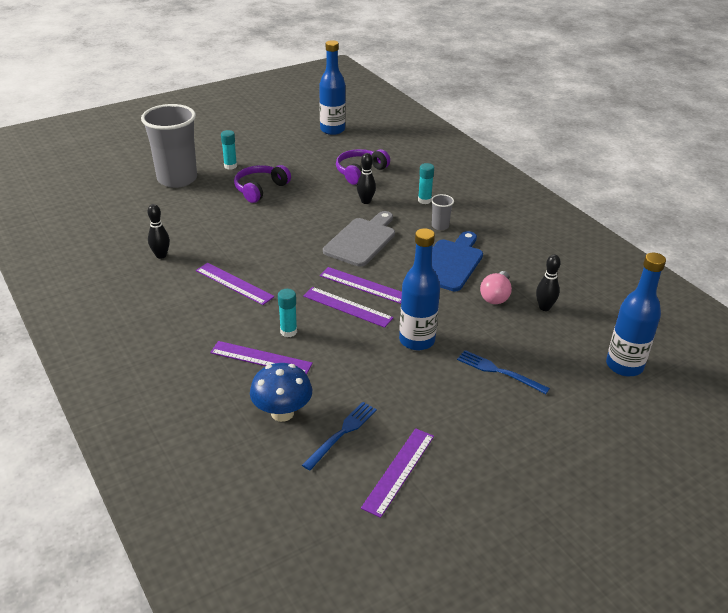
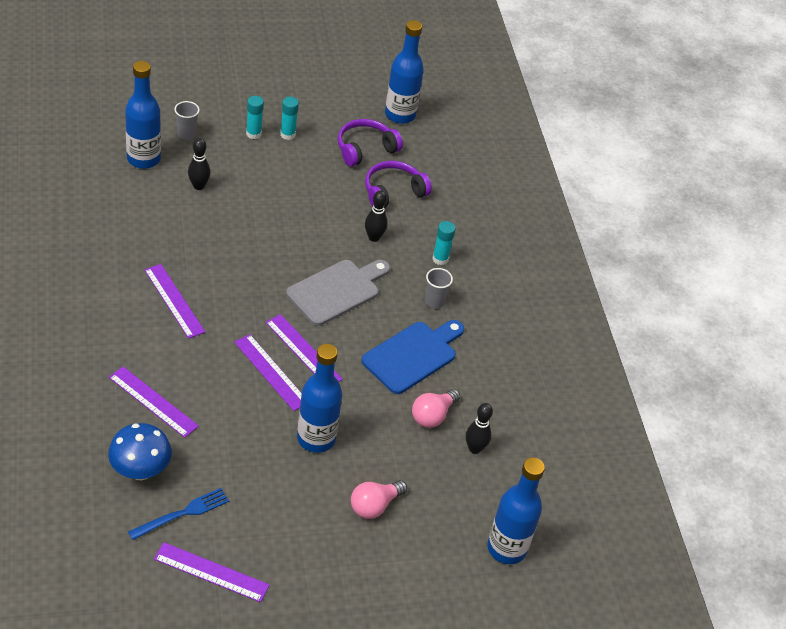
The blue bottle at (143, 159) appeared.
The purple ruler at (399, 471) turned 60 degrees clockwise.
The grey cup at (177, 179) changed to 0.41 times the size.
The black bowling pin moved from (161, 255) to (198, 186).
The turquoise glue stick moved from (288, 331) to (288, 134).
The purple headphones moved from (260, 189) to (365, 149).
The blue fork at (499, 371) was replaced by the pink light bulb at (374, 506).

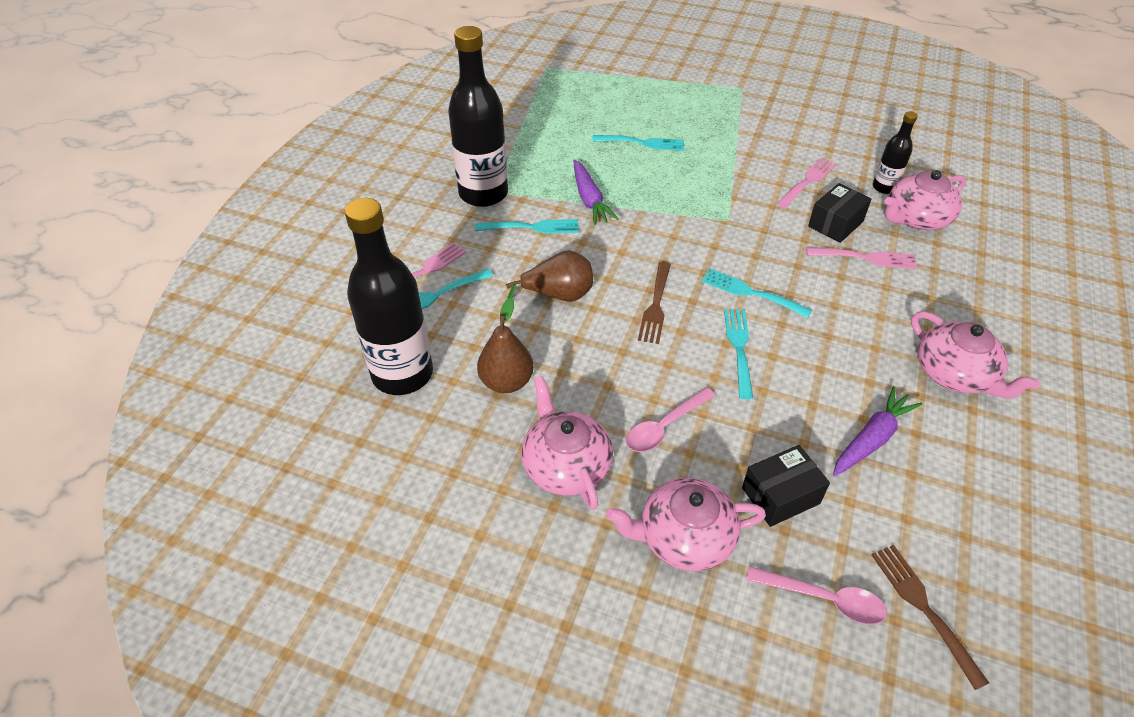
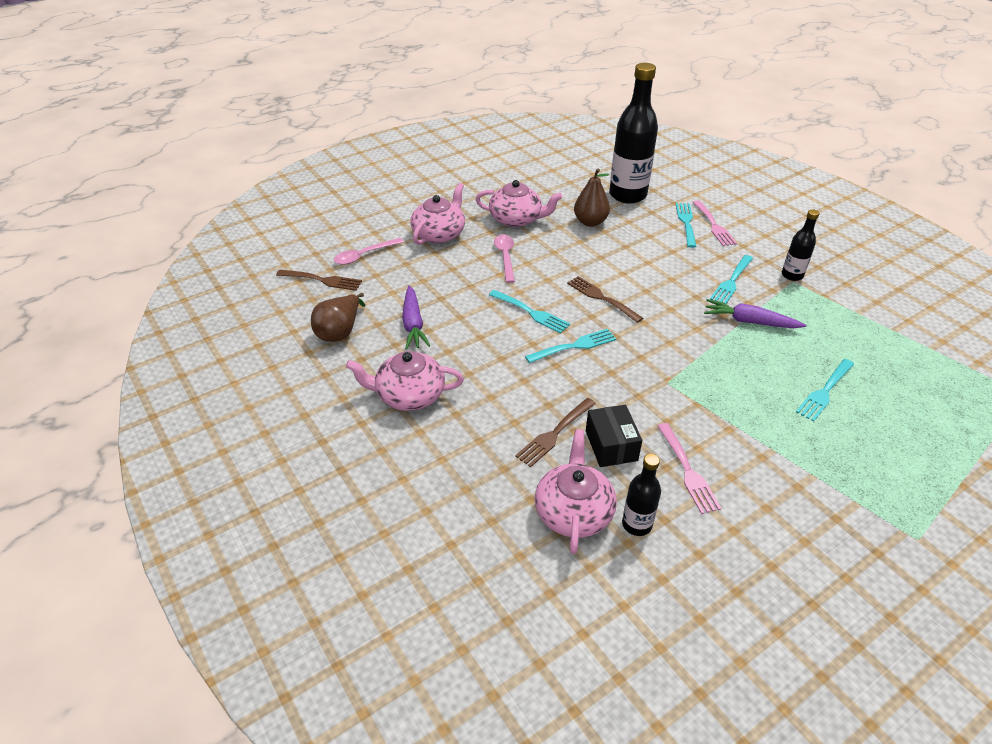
The brown pear moved from (558, 295) to (340, 332).
The pink fork at (865, 258) became the brown fork at (554, 434).
The black bottle at (483, 194) changed to 0.50 times the size.
The black box at (780, 495) disappeared.

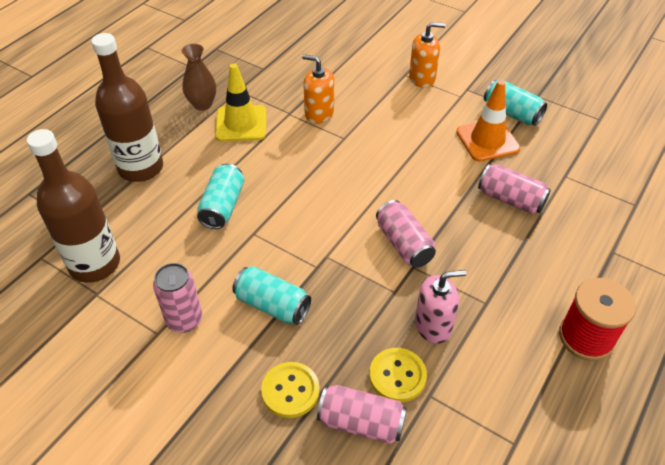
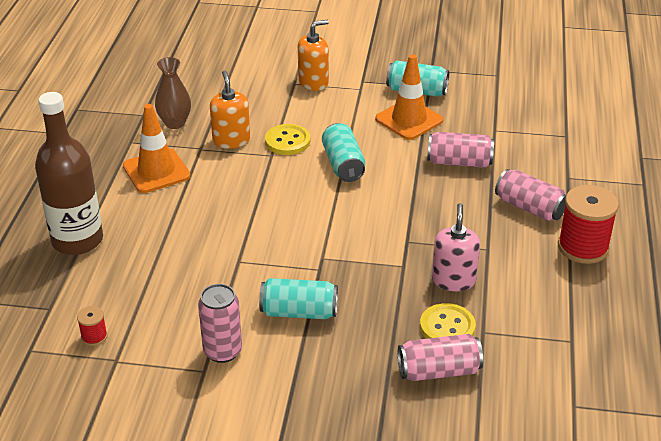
The brown bottle at (95, 264) was replaced by the red spool at (94, 337).
The yellow traffic cone at (241, 124) became the orange traffic cone at (156, 171).
The brown vase moved from (202, 104) to (175, 123).
The orange soap dispenser at (319, 113) turned 75 degrees clockwise.
The yellow button moved from (290, 391) to (287, 141).
The turquoise can moved from (223, 206) to (343, 164).
The pink soap dispenser at (433, 325) turned 45 degrees counterclockwise.
The pink can moved from (404, 244) to (529, 208).

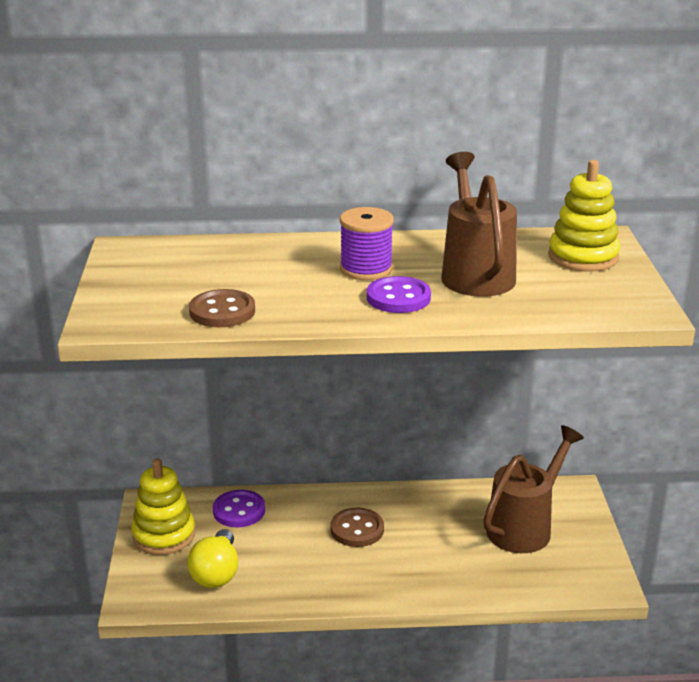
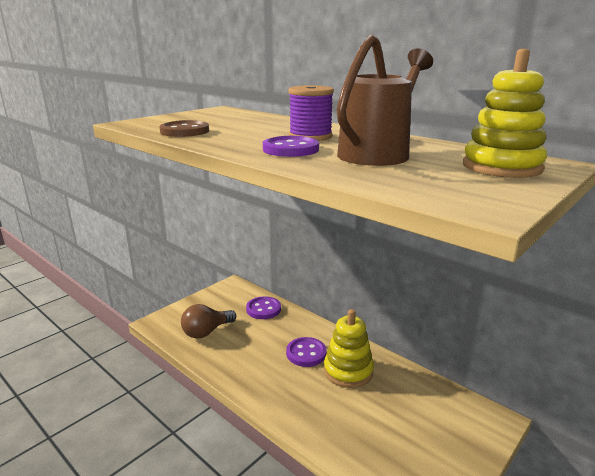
The yellow light bulb at (216, 573) became the brown light bulb at (206, 332).
The brown button at (357, 529) became the purple button at (306, 353).
The yellow stacking toy moved from (164, 535) to (348, 371).
The brown watering can at (525, 527) disappeared.

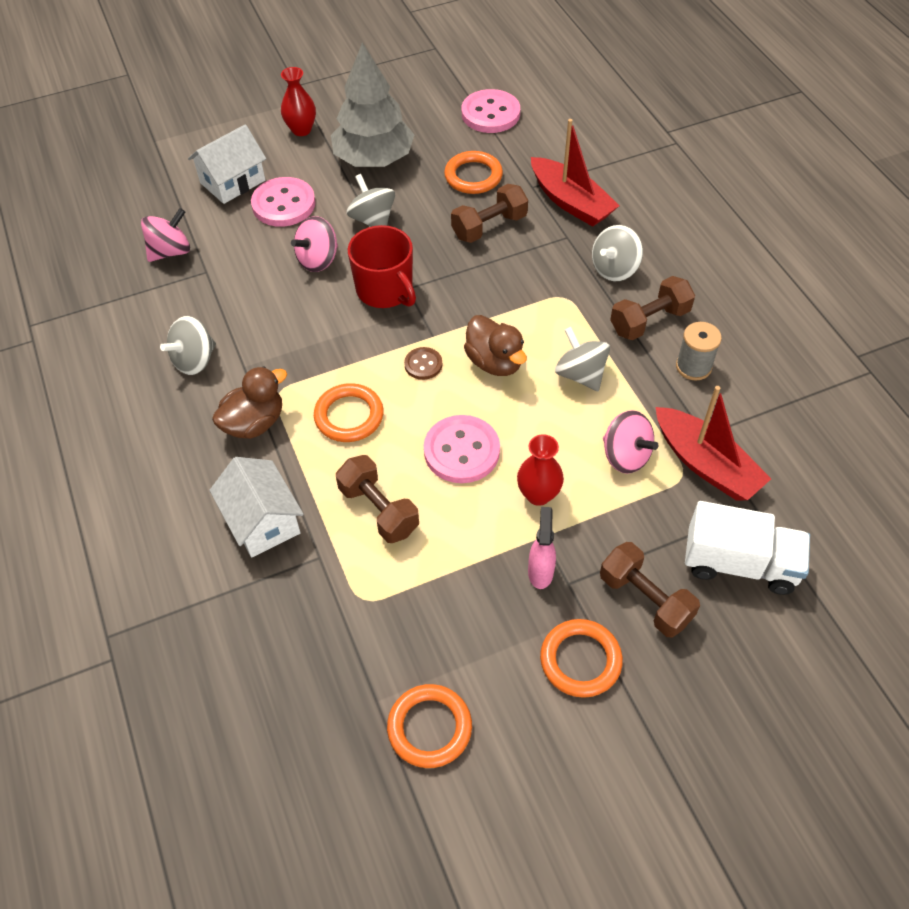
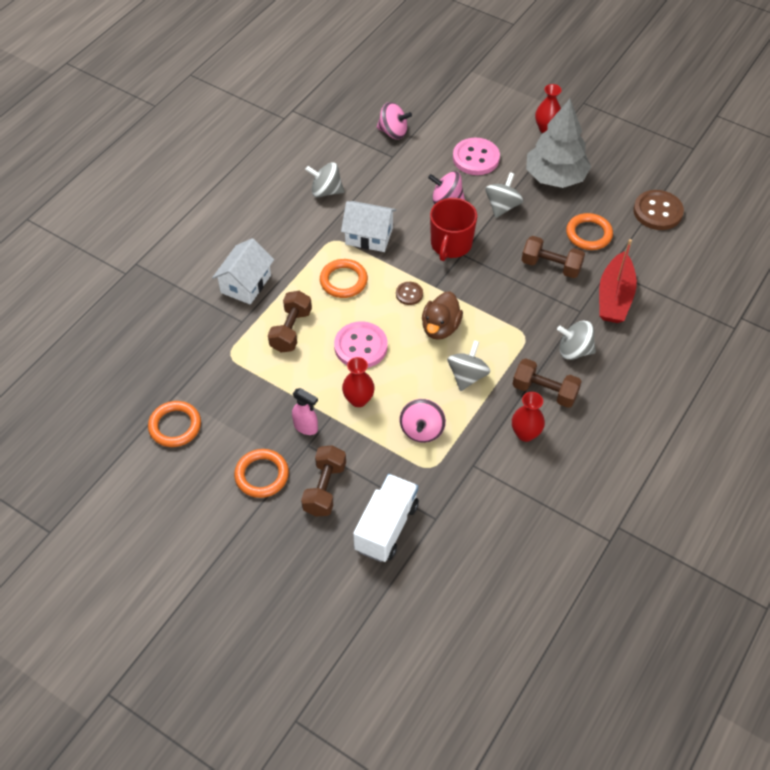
The pink spray bottle at (540, 571) turned 60 degrees clockwise.
The white house moved from (232, 182) to (369, 236).
The white truck at (739, 563) turned 135 degrees counterclockwise.
The grey spool at (693, 366) was replaced by the red vase at (525, 434).
The pink button at (490, 113) became the brown button at (657, 211).
The brown duck at (254, 423) disappeared.
The red boat at (706, 464) disappeared.

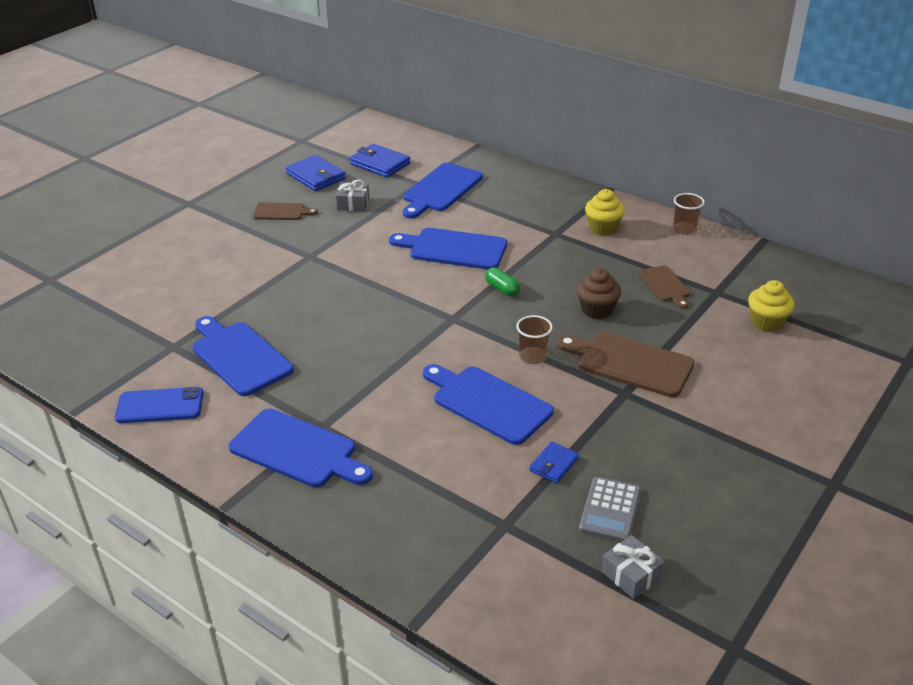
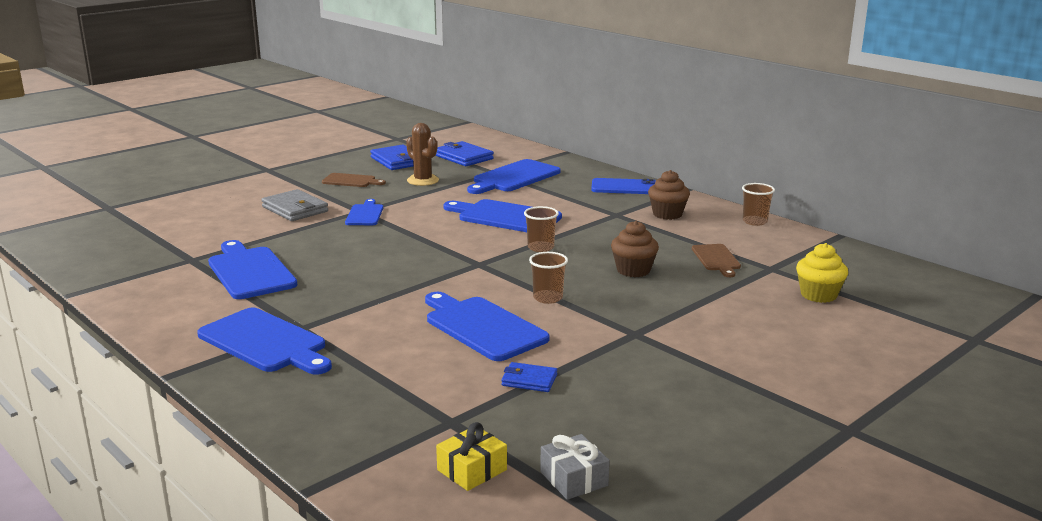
The grey wallet at (295, 209) appeared.
The blue cutting board at (365, 214) appeared.
The grey gift at (353, 204) was replaced by the brown cactus at (423, 180).
The yellow gift at (472, 470) appeared.
The blue wallet at (553, 464) turned 60 degrees clockwise.
The green capsule at (502, 289) was replaced by the brown cup at (540, 248).
The blue phone moved from (160, 406) to (624, 187).
The yellow cupcake at (603, 228) became the brown cupcake at (667, 214).
The brown cutting board at (630, 363) disappeared.
The grey calculator at (610, 510) disappeared.

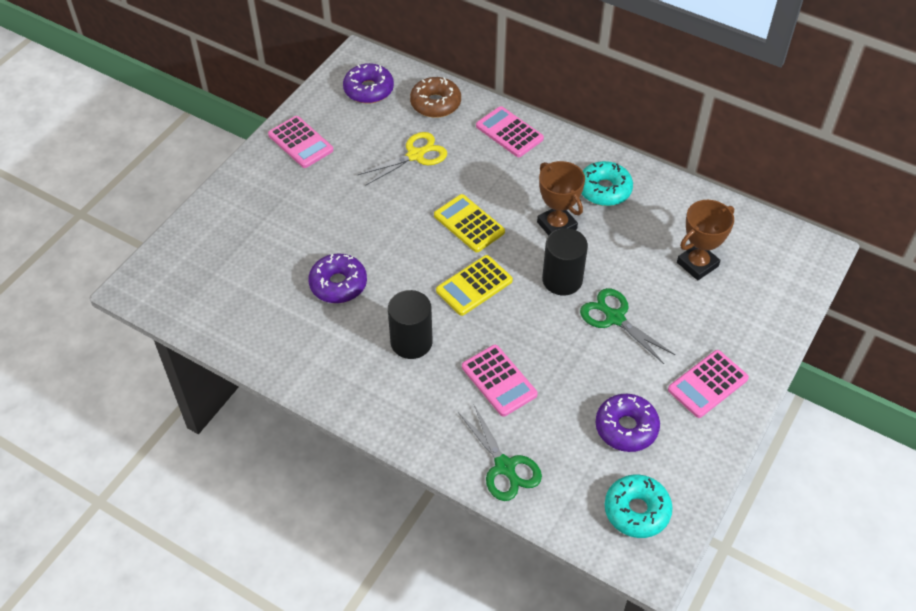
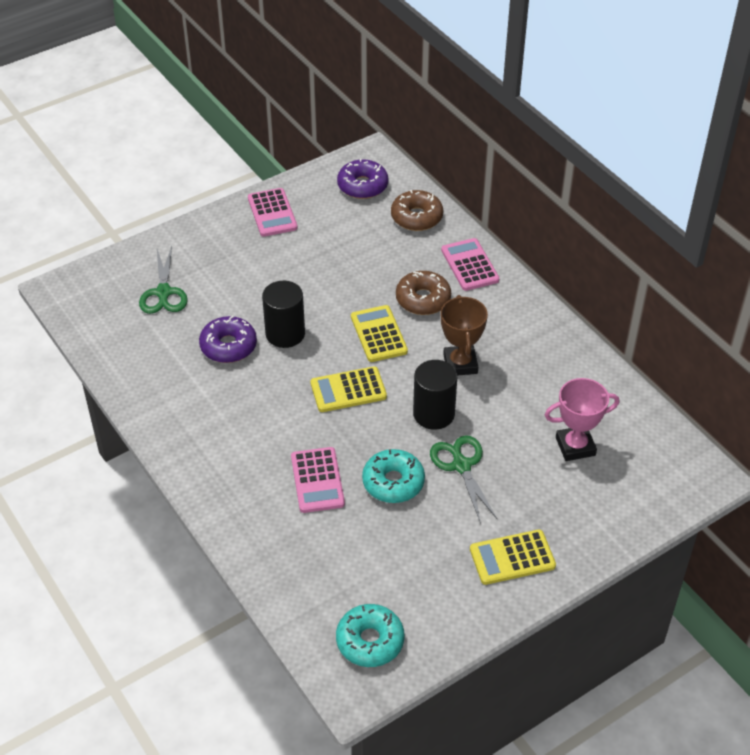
The green scissors moved from (505, 467) to (163, 293).
The black cylinder moved from (411, 342) to (285, 334).
The turquoise donut moved from (604, 190) to (393, 482).
The brown donut at (423, 299) appeared.
The pink calculator at (707, 384) became the yellow calculator at (512, 558).
The brown trophy at (697, 264) became the pink trophy at (575, 446).
The yellow scissors at (415, 155) disappeared.
The purple donut at (626, 428) disappeared.

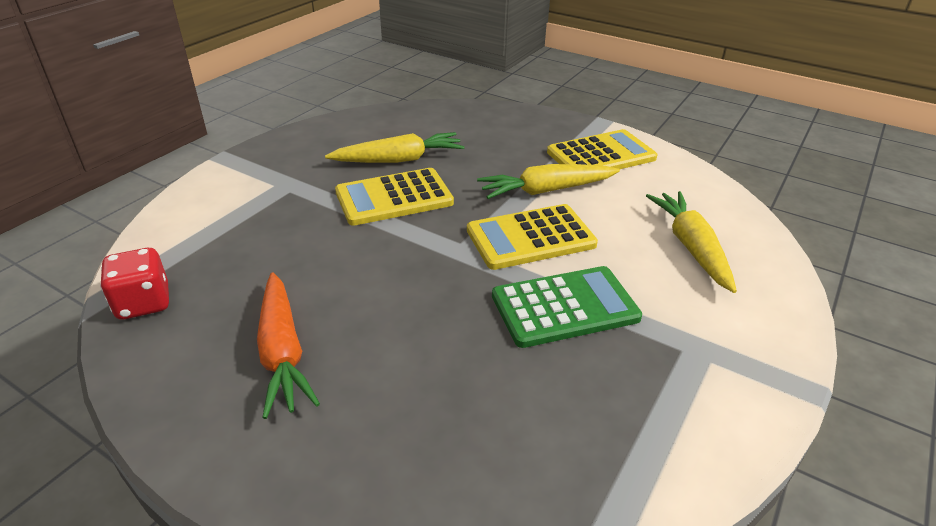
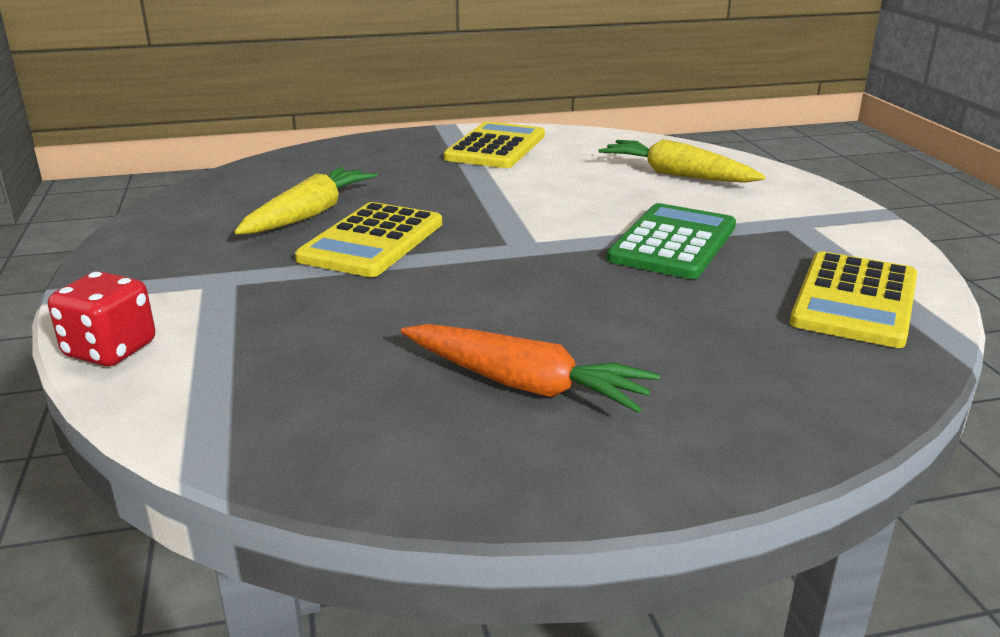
The red dice moved from (144, 303) to (110, 350).
The yellow calculator moved from (531, 238) to (855, 300).
The yellow carrot at (546, 190) disappeared.

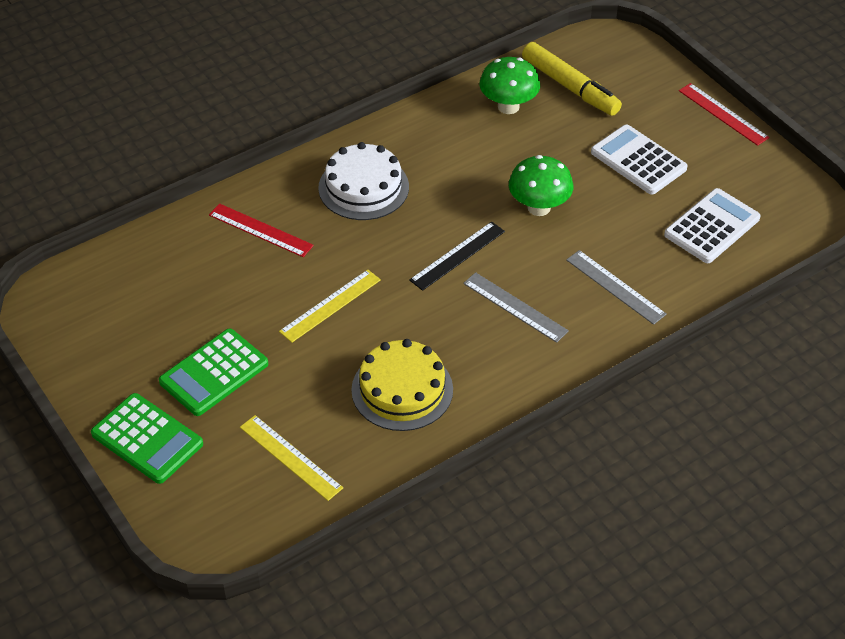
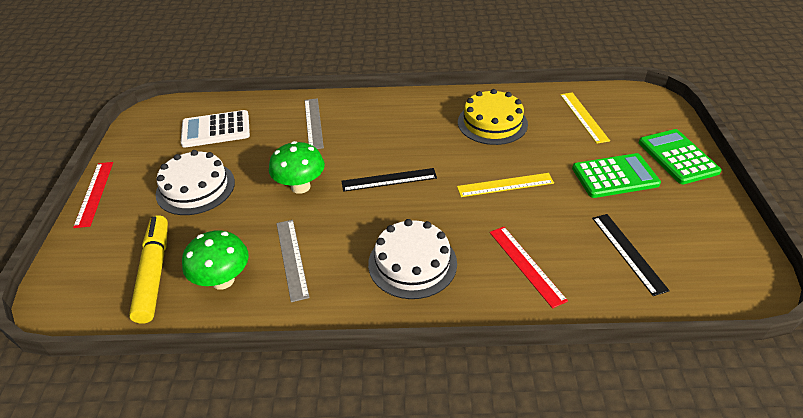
The white calculator at (638, 160) was replaced by the white cake at (195, 188).
The grey ruler moved from (515, 307) to (292, 258).
The black ruler at (628, 252) appeared.

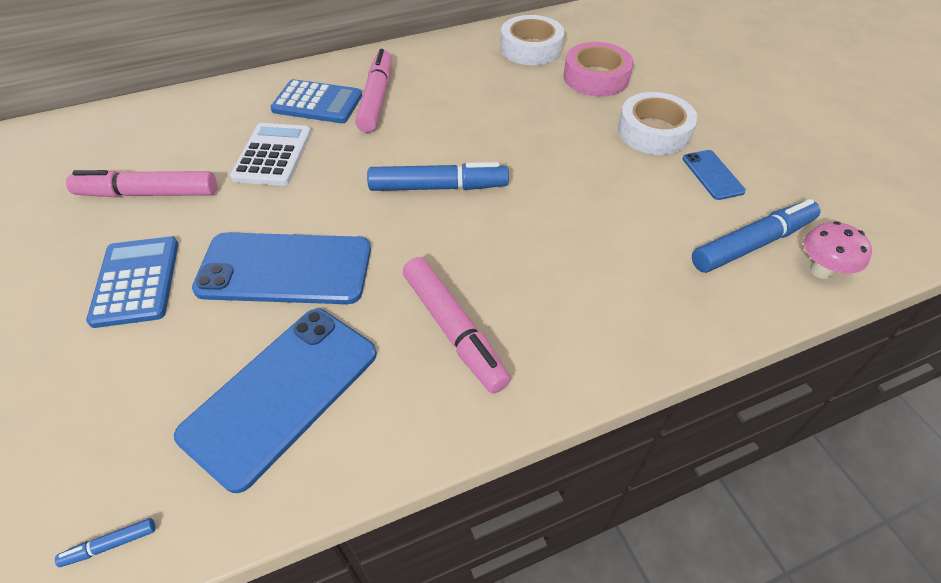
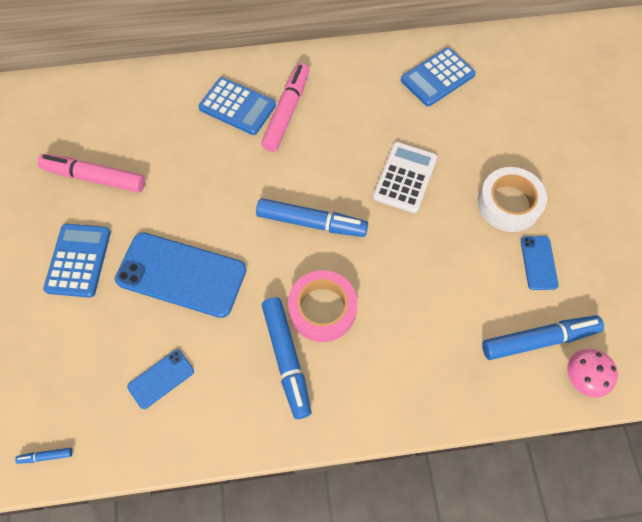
The blue phone at (281, 393) changed to 0.48 times the size.
The pink marker at (453, 330) became the blue marker at (286, 359).
The pink tape moved from (596, 77) to (322, 309).
The white calculator moved from (273, 155) to (405, 178).
The white tape at (531, 48) was replaced by the blue calculator at (437, 77).

